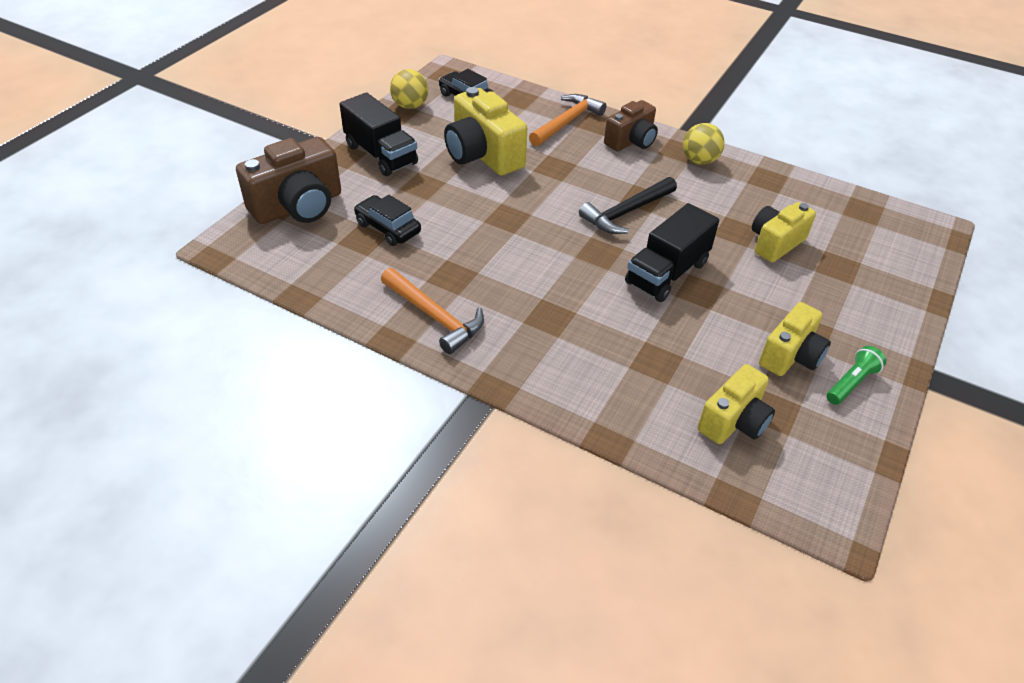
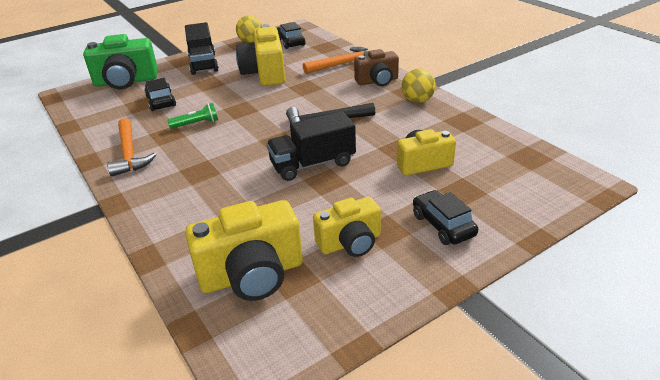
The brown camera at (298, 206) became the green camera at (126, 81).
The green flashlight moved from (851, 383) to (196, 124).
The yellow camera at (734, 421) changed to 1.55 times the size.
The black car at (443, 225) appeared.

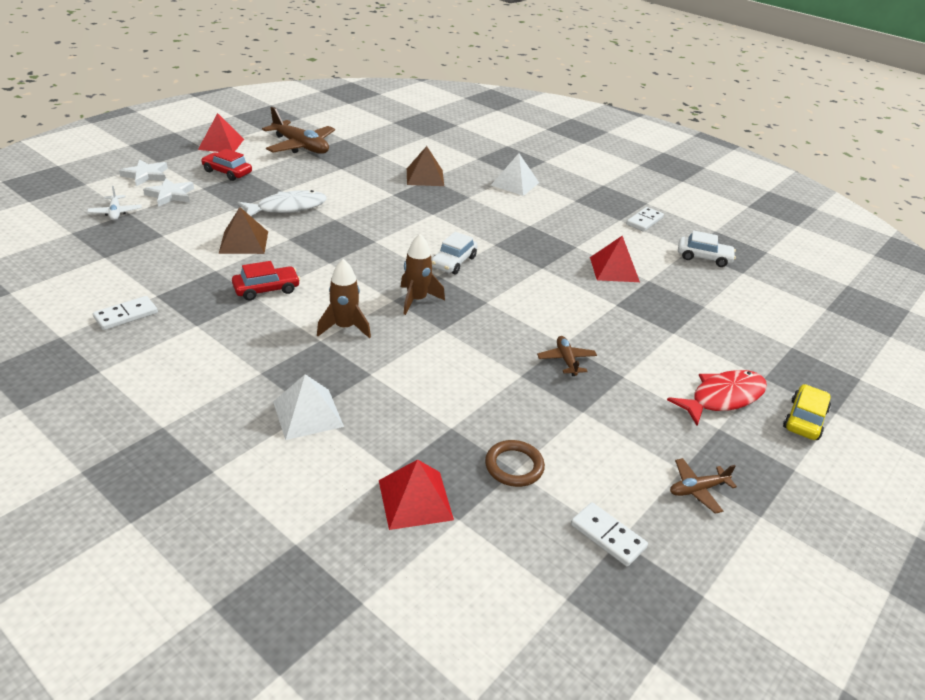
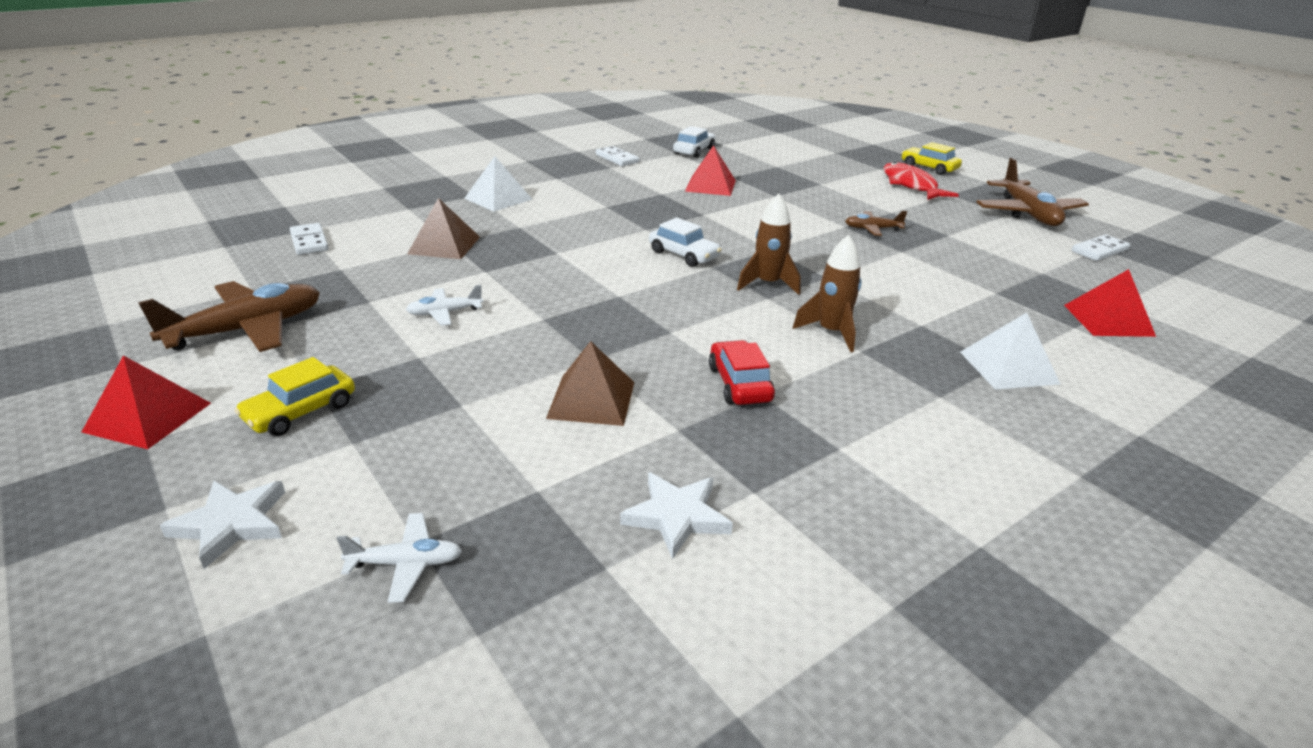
The red car at (227, 172) became the yellow car at (300, 411).
The white domino moved from (126, 315) to (309, 242).
The white plane at (445, 313) appeared.
The white star moved from (170, 195) to (677, 516).
The brown plane at (697, 489) changed to 1.98 times the size.
The white fish at (287, 208) disappeared.
The brown ring at (514, 466) disappeared.

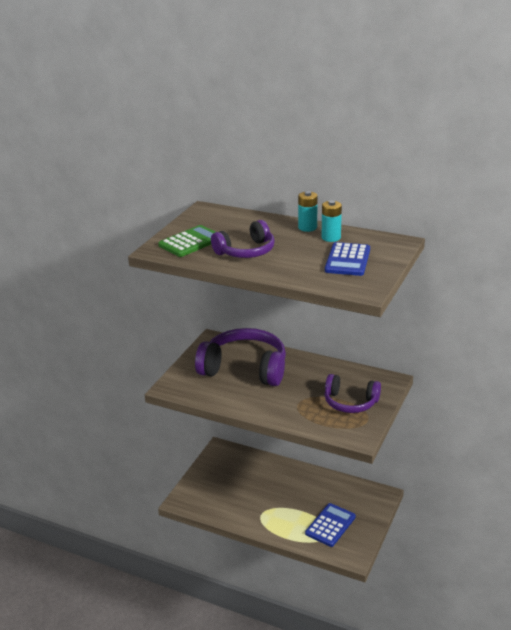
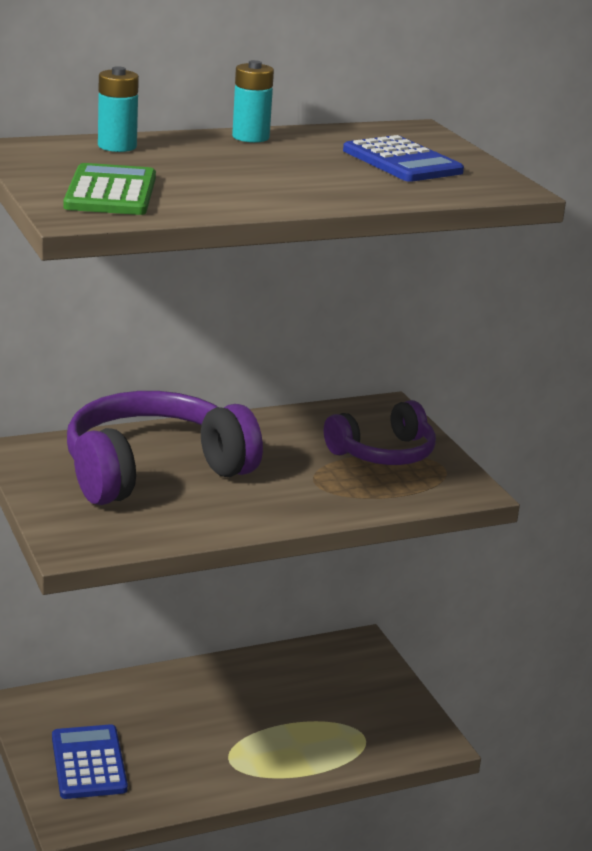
The blue calculator moved from (330, 525) to (88, 763).
The turquoise battery moved from (331, 237) to (117, 146).
The purple headphones at (246, 251) disappeared.

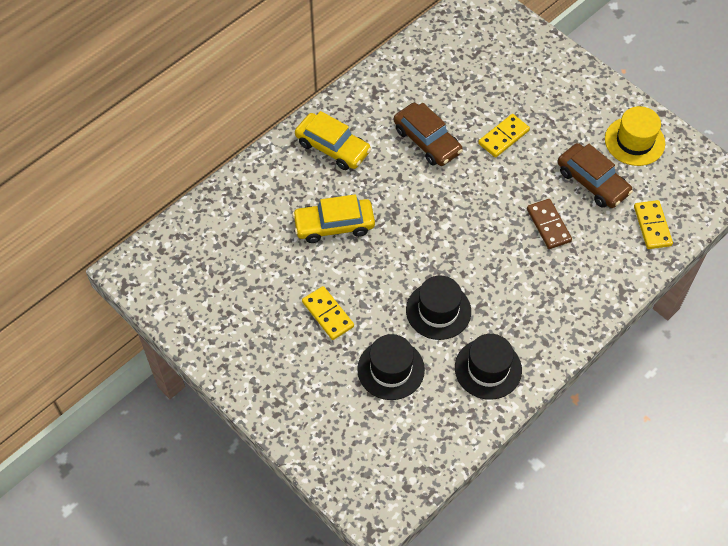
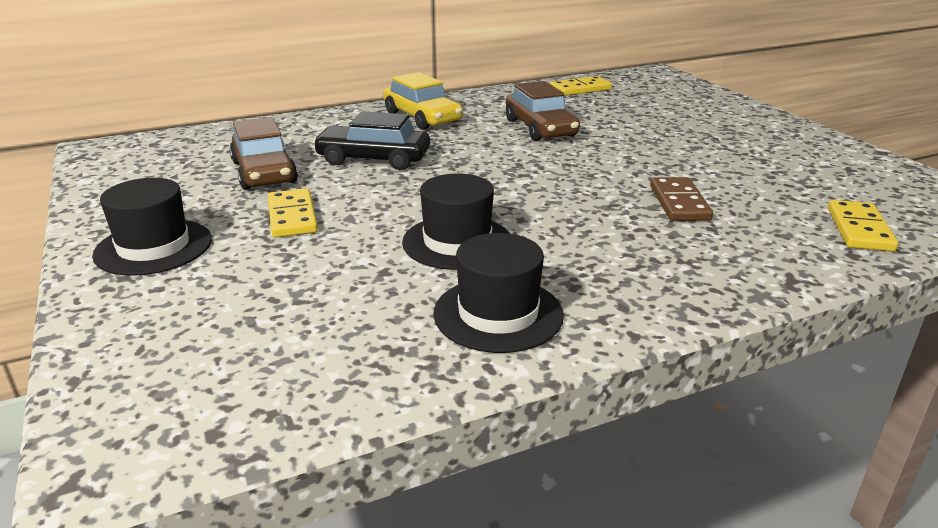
The black hat moved from (391, 369) to (153, 247).
The brown car moved from (592, 182) to (264, 172).
The yellow car at (334, 225) became the black car at (373, 159).
The yellow domino moved from (503, 137) to (580, 89).
The yellow hat at (634, 141) disappeared.

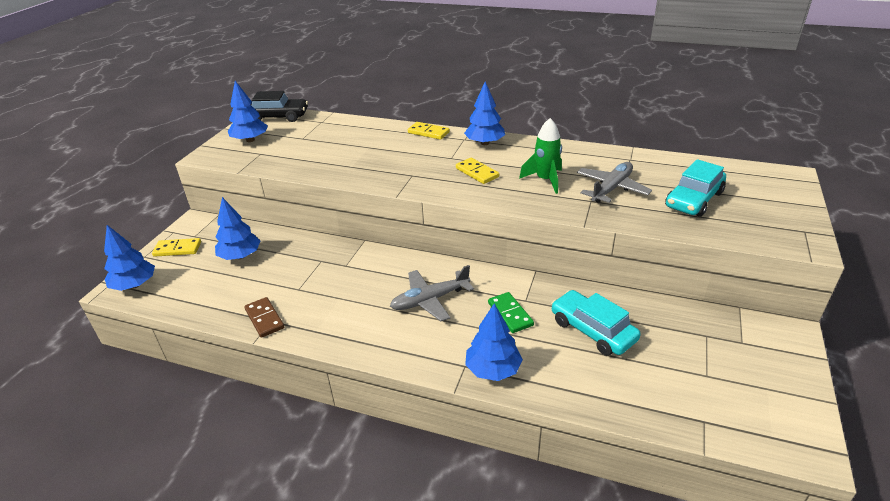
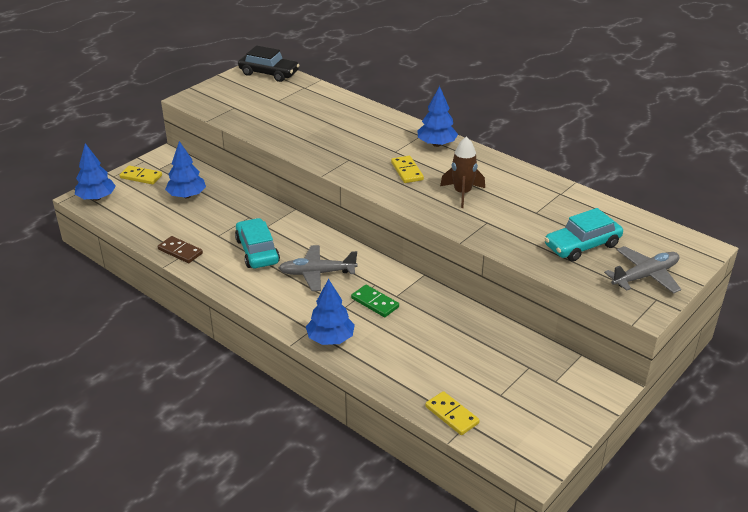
The brown domino at (264, 319) turned 45 degrees counterclockwise.
The turquoise car moved from (592, 330) to (257, 251).
The green domino at (510, 314) turned 45 degrees counterclockwise.
The yellow domino moved from (428, 132) to (452, 415).
The green rocket at (545, 180) became the brown rocket at (462, 193).
The grey plane moved from (611, 188) to (645, 276).
The blue tree at (250, 140) disappeared.

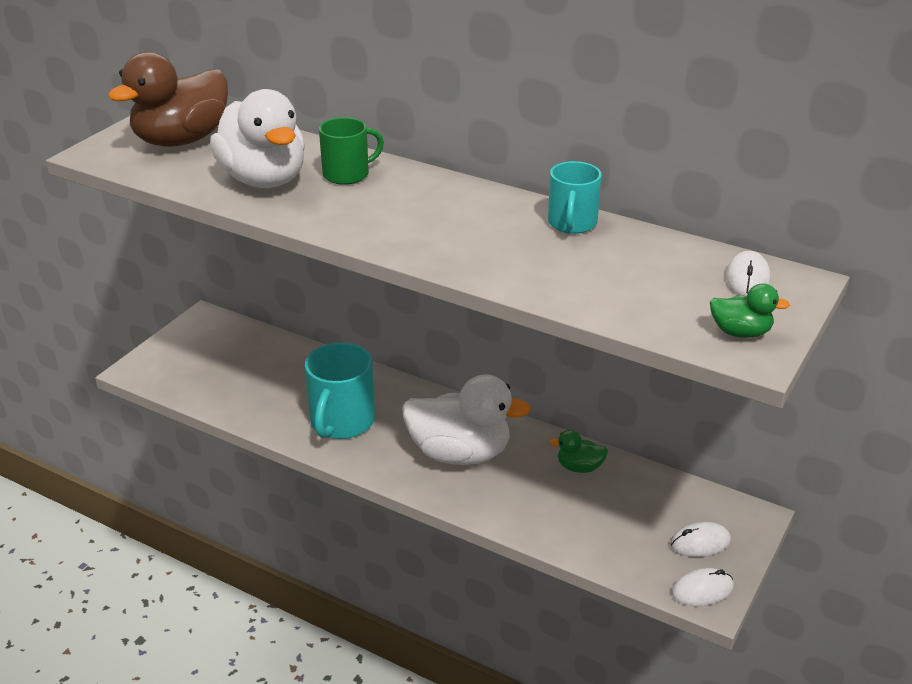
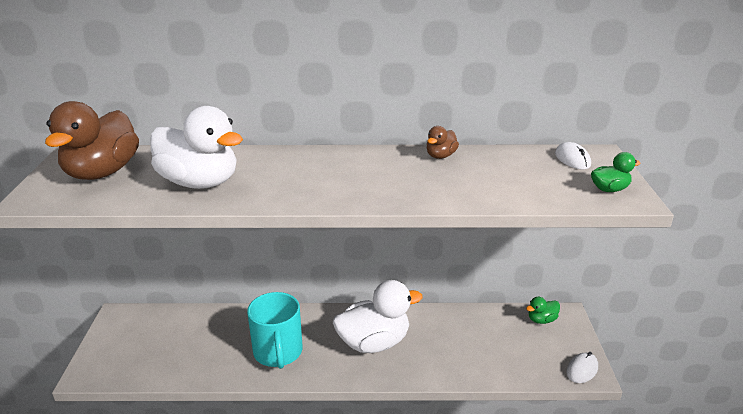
The turquoise mug at (572, 223) was replaced by the brown duck at (440, 156).
The green duck moved from (579, 467) to (541, 320).
The green mug at (347, 174) disappeared.
The white mouse at (700, 543) disappeared.

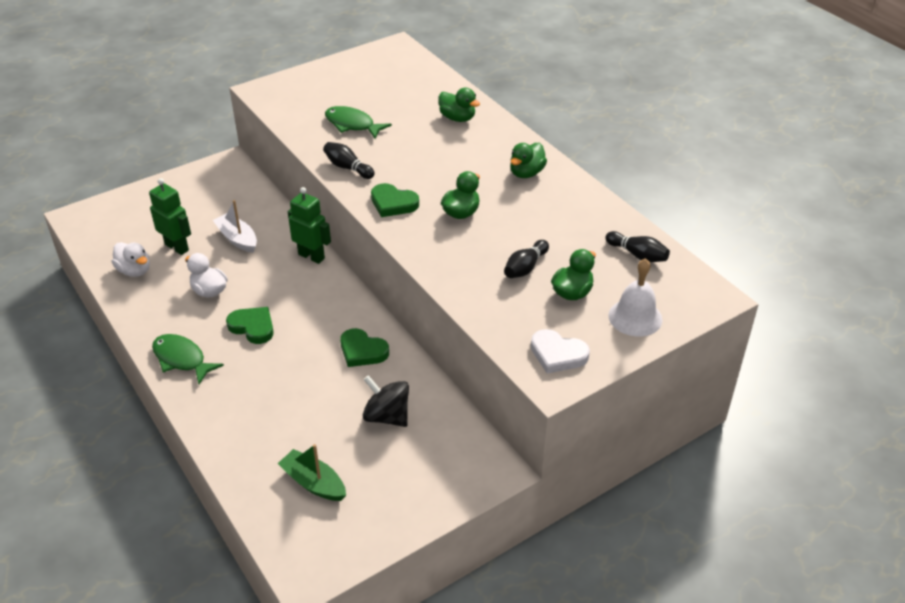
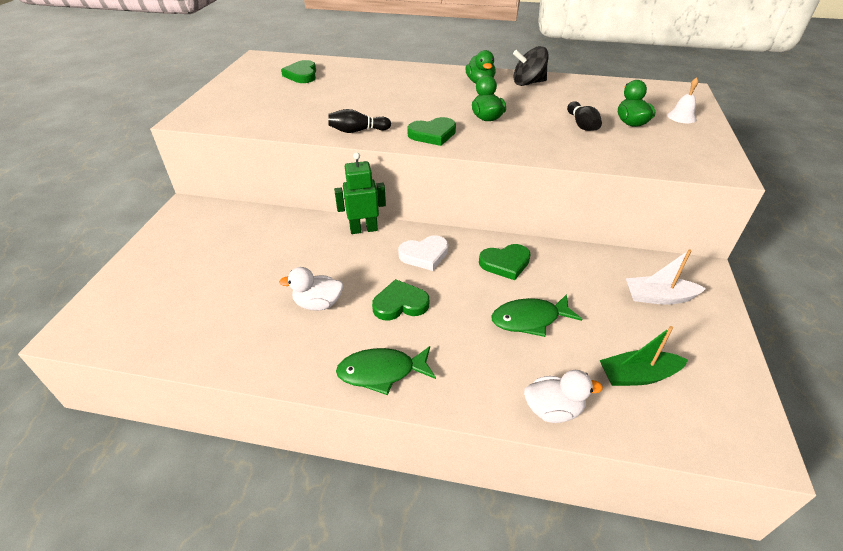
The green heart at (302, 75) appeared.
The white heart moved from (557, 354) to (424, 255).
The green fish moved from (352, 125) to (529, 319).
The black spinning top moved from (387, 416) to (528, 83).
The white duck moved from (134, 271) to (553, 409).
The white boat moved from (237, 239) to (658, 297).
The white bell at (635, 317) changed to 0.63 times the size.
The green robot at (177, 247) disappeared.
The green duck at (457, 118) disappeared.
The black bowling pin at (637, 255) disappeared.

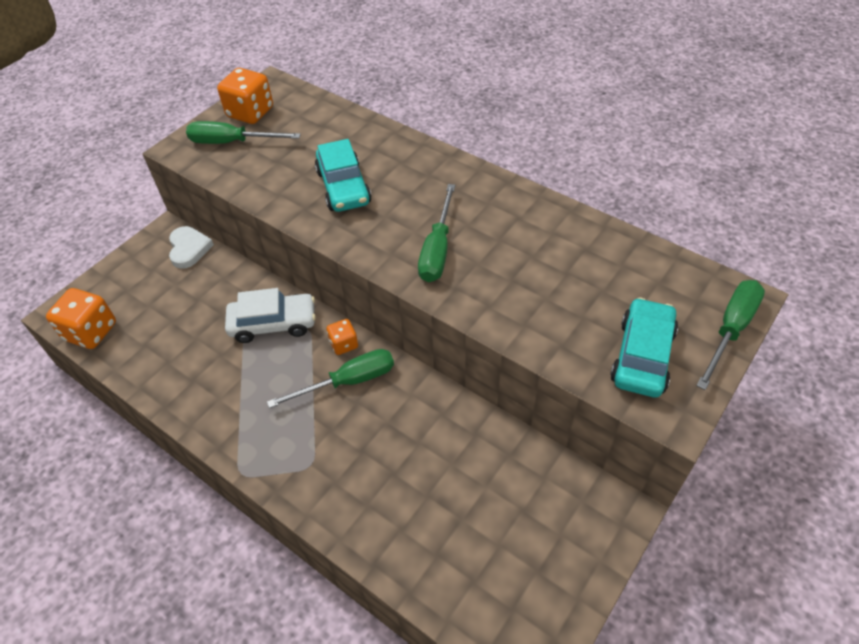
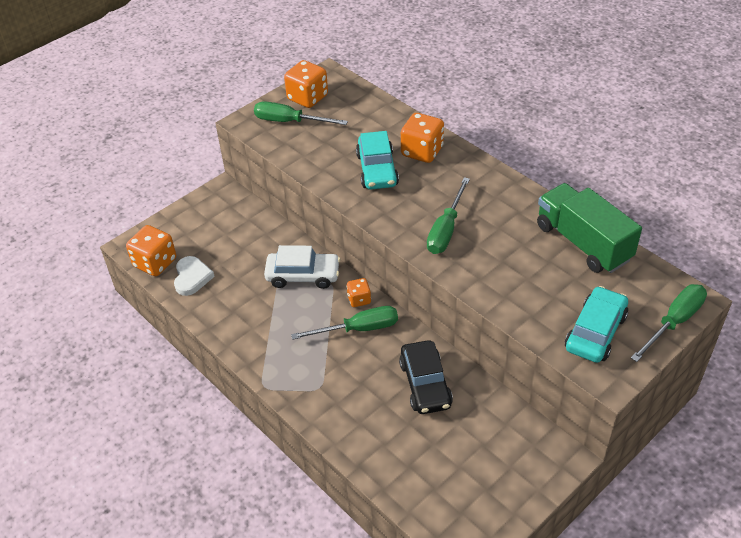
The white heart moved from (189, 249) to (192, 277).
The black car at (425, 384) appeared.
The orange dice at (422, 151) appeared.
The green truck at (583, 243) appeared.

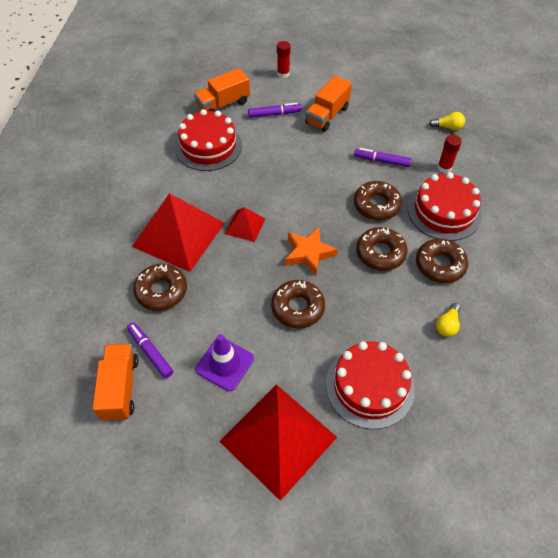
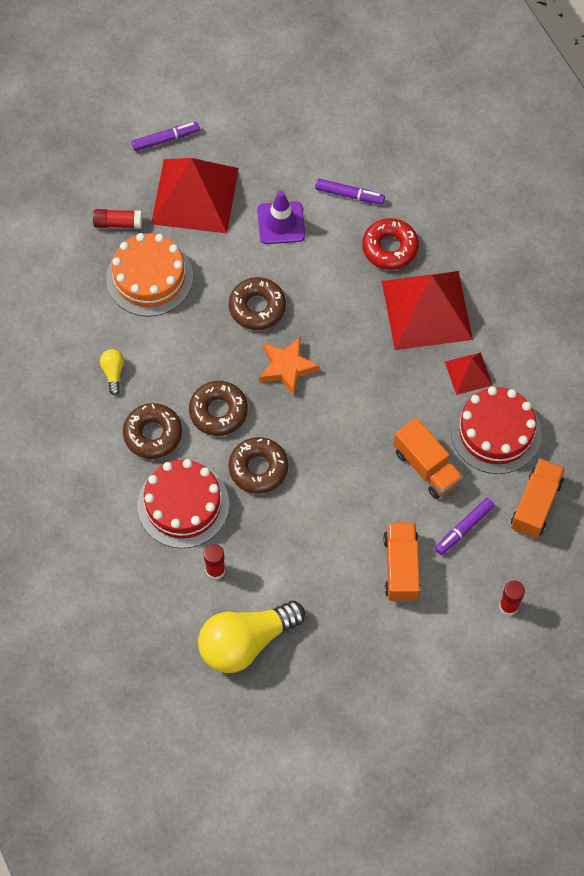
The red glue stick at (118, 223) appeared.
The red cake at (369, 386) became the orange cake at (149, 277).
The purple marker moved from (382, 161) to (165, 139).
The yellow light bulb at (448, 127) changed to 2.34 times the size.
The brown donut at (161, 291) became the red donut at (390, 248).
The orange truck moved from (120, 388) to (426, 467).
The red pyramid moved from (245, 226) to (468, 373).

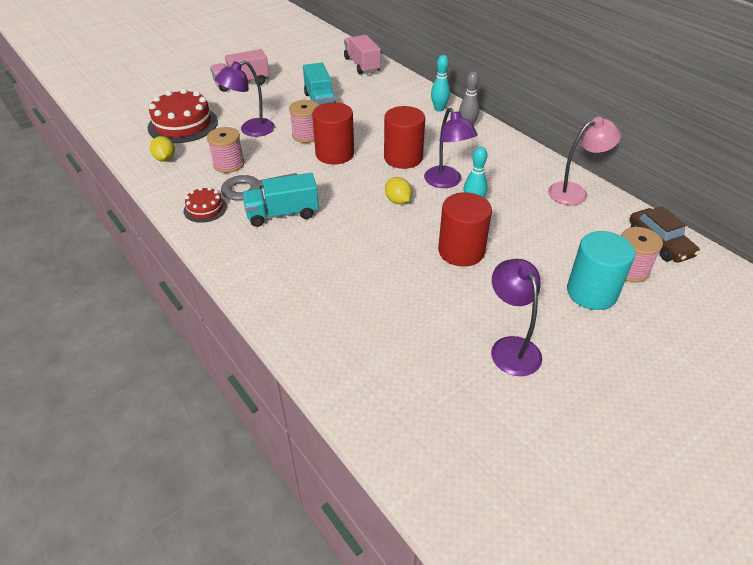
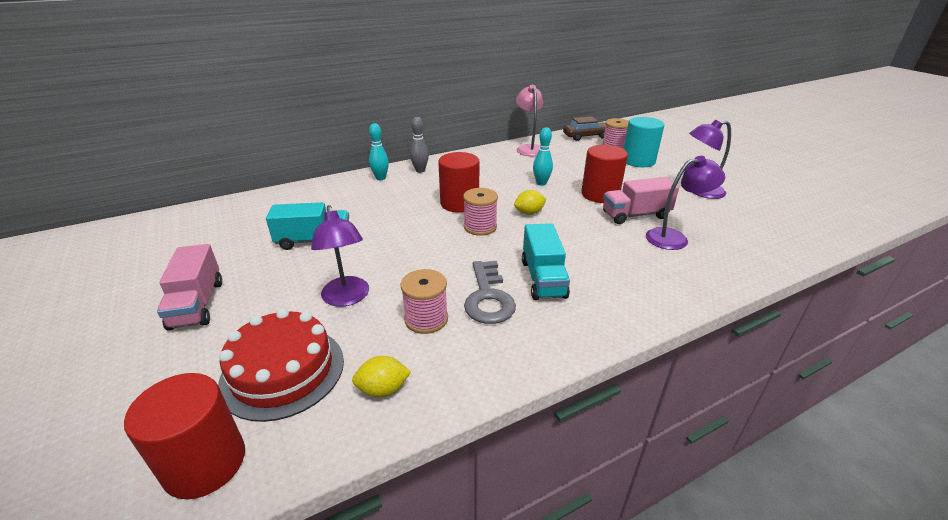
The red cylinder moved from (334, 154) to (205, 463).
The pink spool moved from (306, 135) to (480, 227).
The pink truck moved from (362, 65) to (635, 215).
The purple lamp moved from (446, 182) to (674, 238).
The red cake at (205, 209) disappeared.

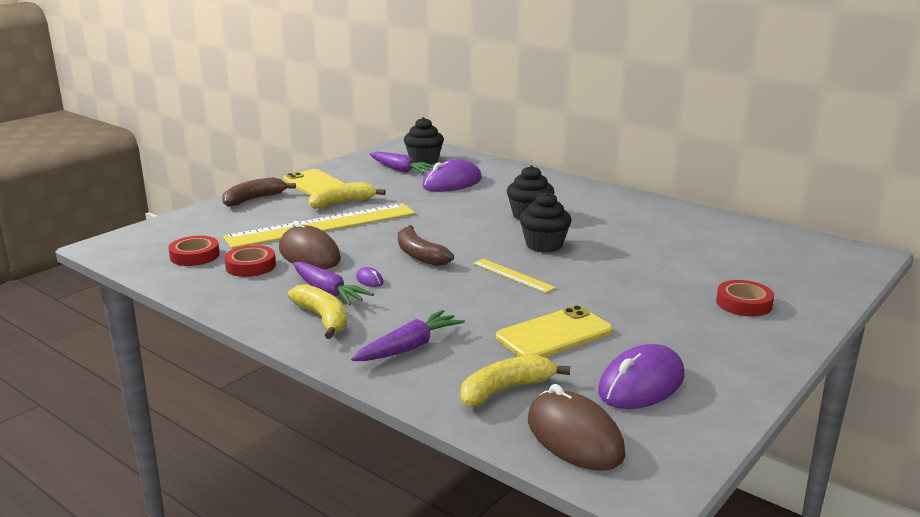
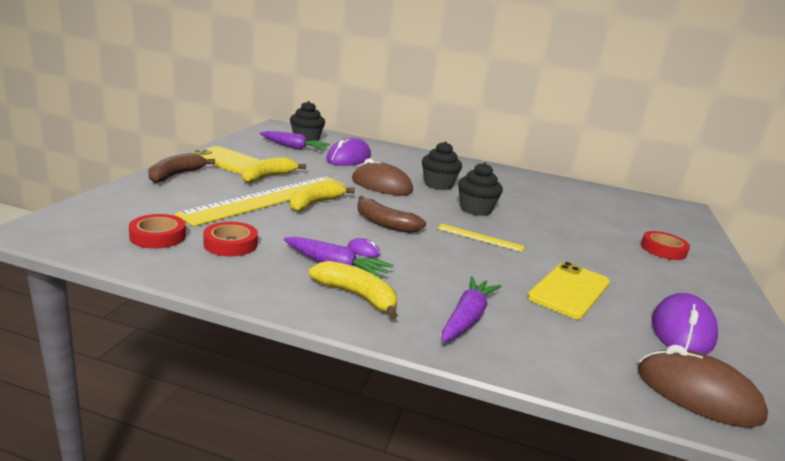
The yellow banana moved from (506, 390) to (315, 203).
The brown mouse moved from (309, 255) to (381, 185).

